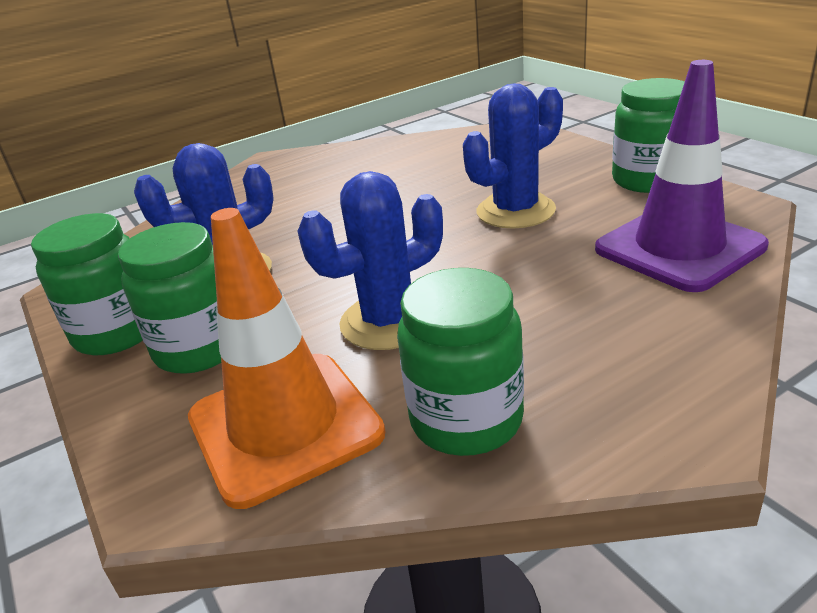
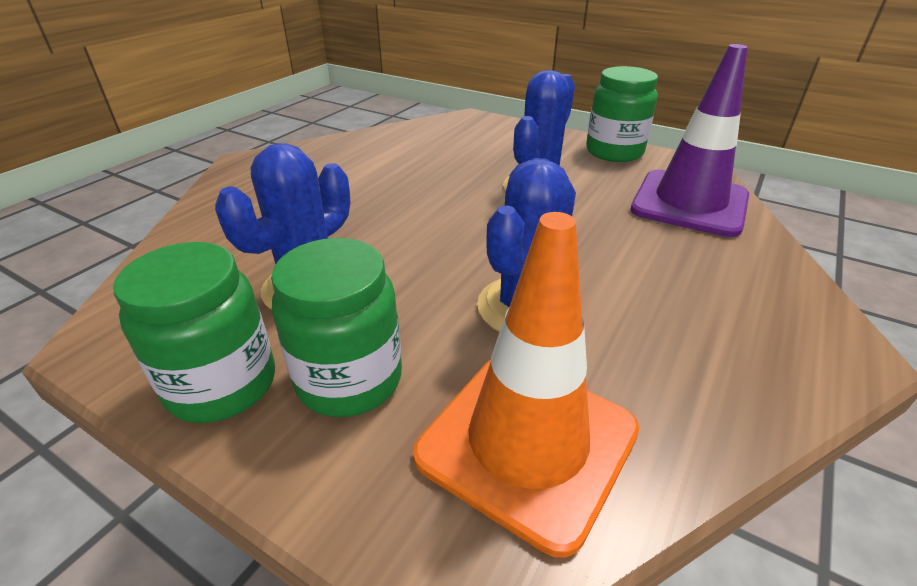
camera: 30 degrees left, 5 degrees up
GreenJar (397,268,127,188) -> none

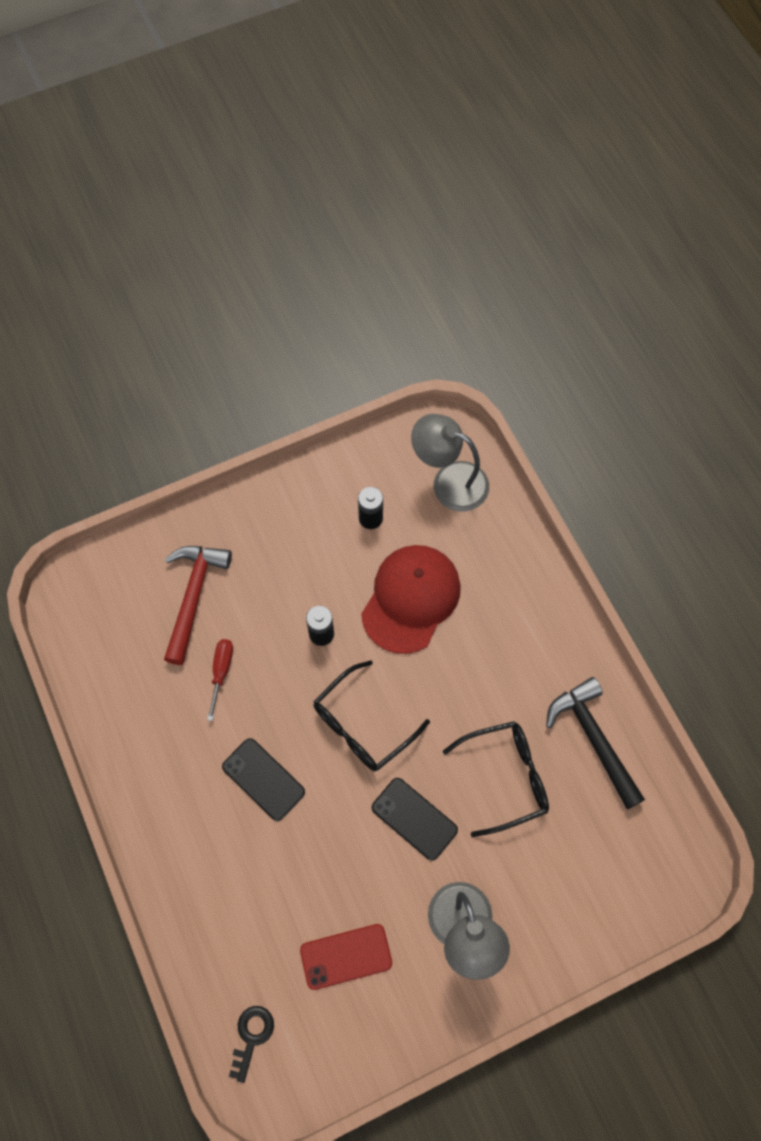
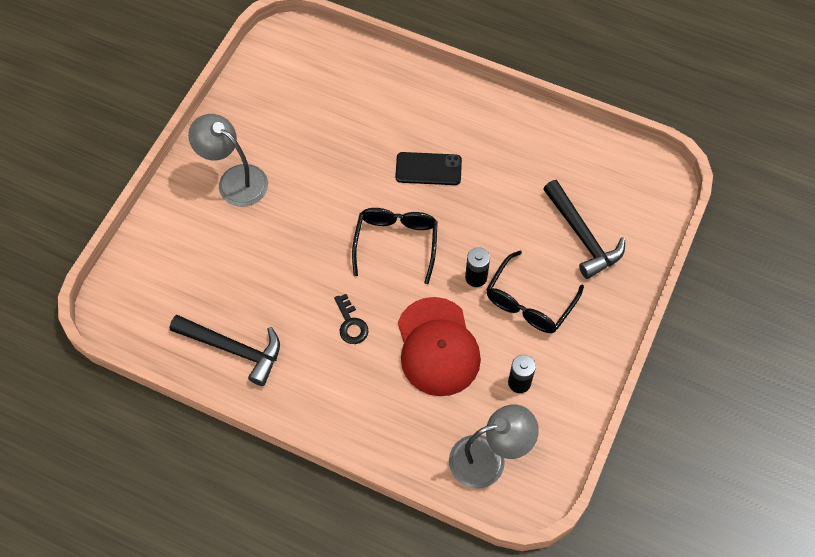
camera: 140 degrees right, 5 degrees down
RedScrewdriver (207,639,26,82) -> none
RedPhone (300,924,92,66) -> none
BlackPhone (372,778,86,83) -> none
BlackKey (229,1006,45,77) -> BlackKey (334,294,34,50), moved
BlackGlasses (442,721,107,116) -> BlackGlasses (486,251,98,82), moved
RedHammer (164,546,68,119) -> BlackHammer (543,180,82,99)

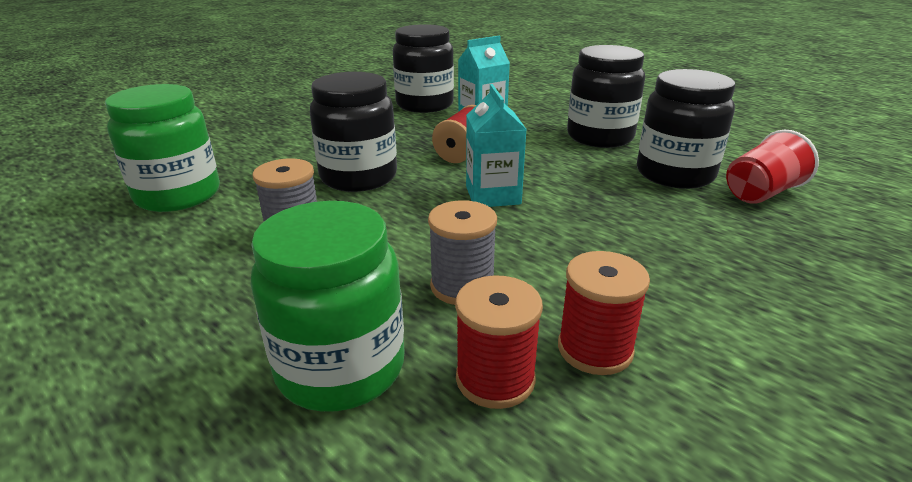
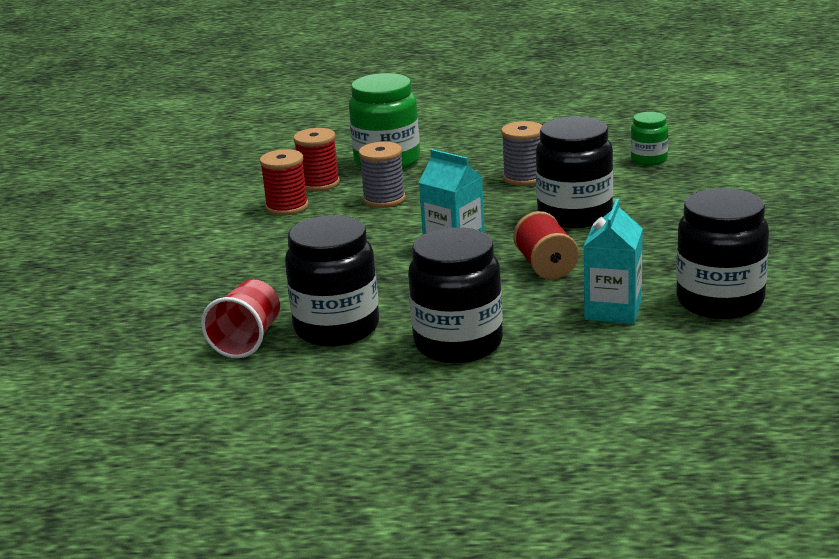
camera: 140 degrees right, 5 degrees down
GreenJar (105,84,115,128) -> GreenJar (631,112,37,54), x0.53

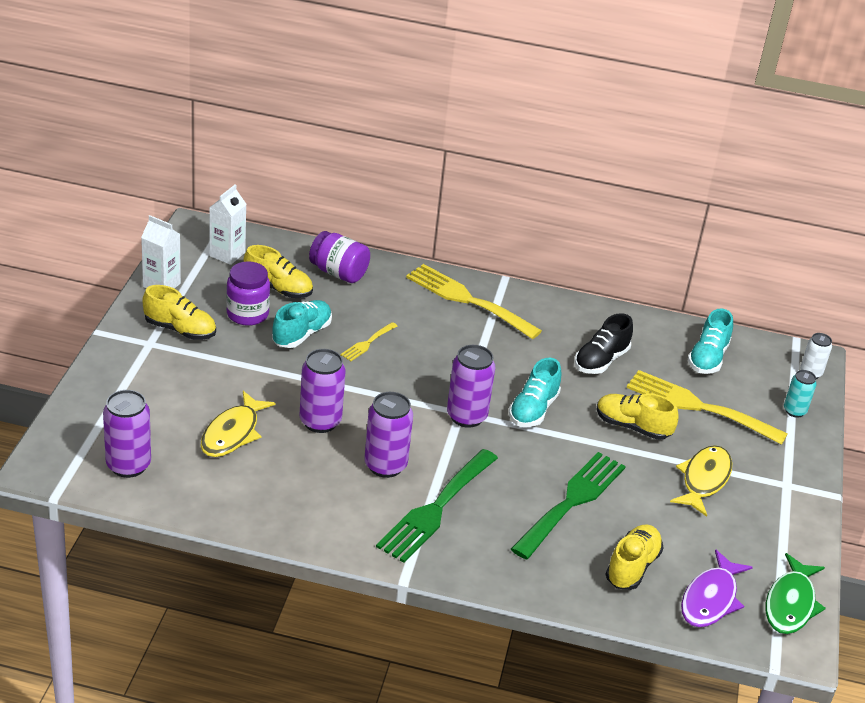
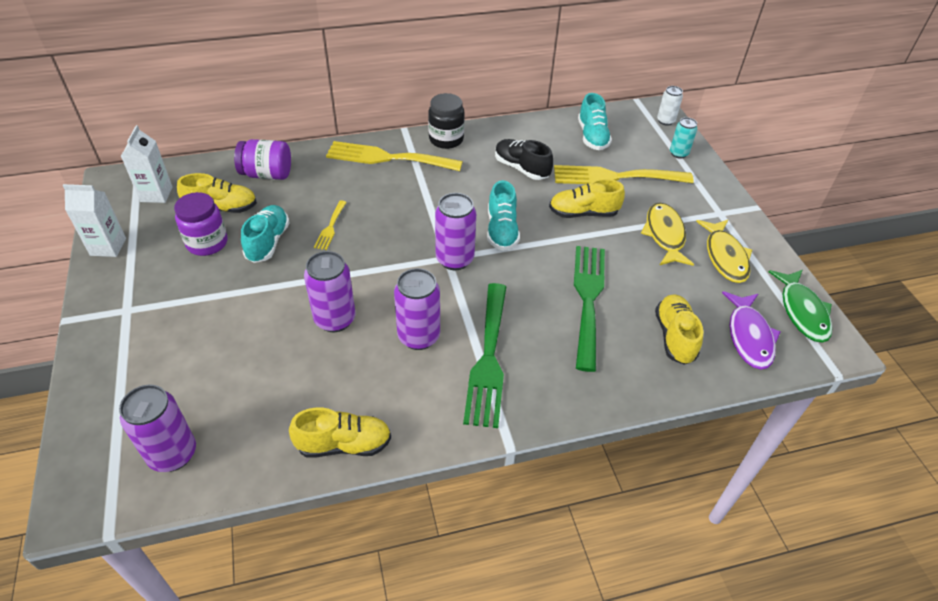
camera: 25 degrees left, 10 degrees up
none -> BlackJar (428,93,37,56)
YellowShoe (142,285,74,55) -> YellowShoe (289,408,102,50), moved
YellowFish (201,391,75,66) -> YellowFish (696,220,56,63), moved
BlackShoe (574,313,59,61) -> BlackShoe (495,139,58,41), 120 degrees clockwise

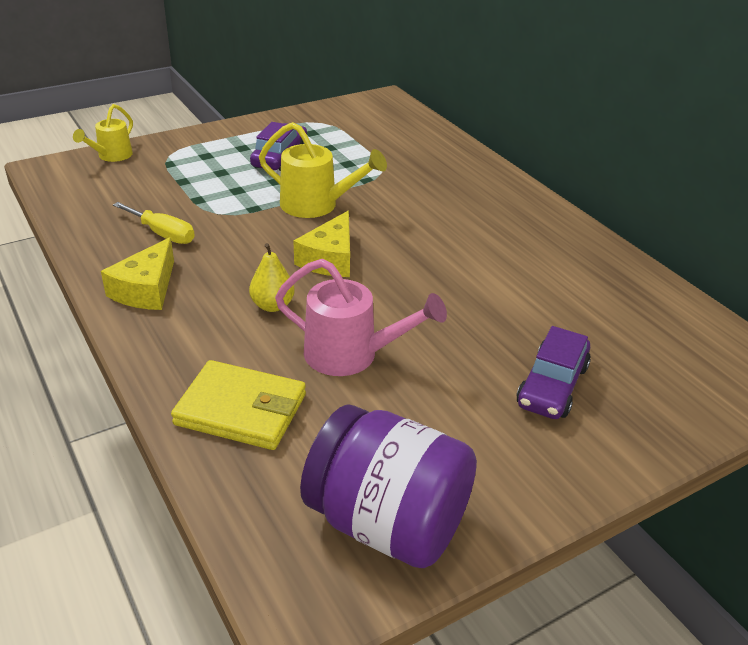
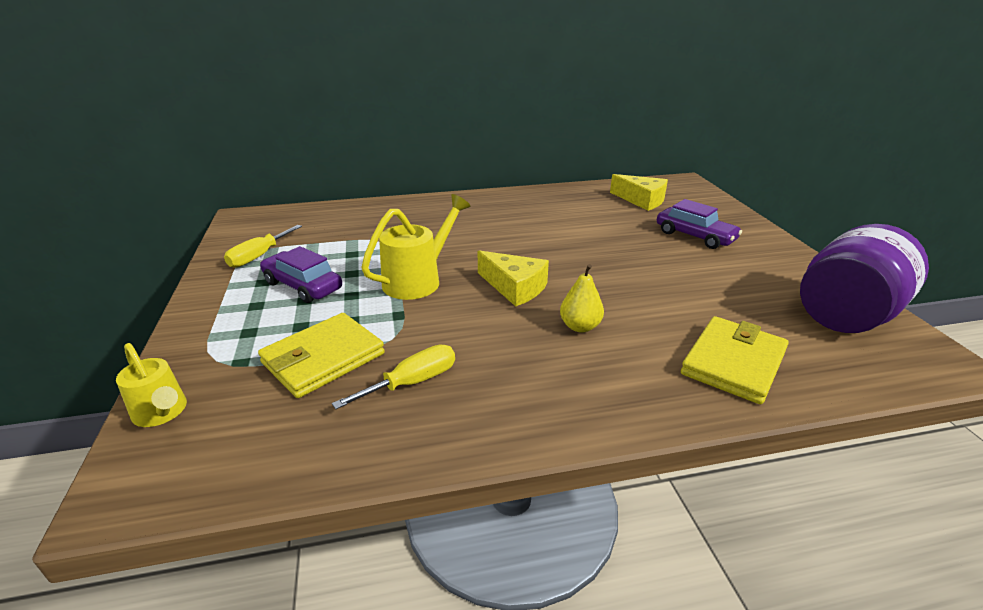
camera: 70 degrees left, 5 degrees down
PinkWateringCan (275,259,172,117) -> none
none -> YellowScrewdriver (224,225,78,43)
none -> YellowWallet (258,313,127,85)
YellowCheese (101,237,73,73) -> YellowCheese (610,174,58,37), moved

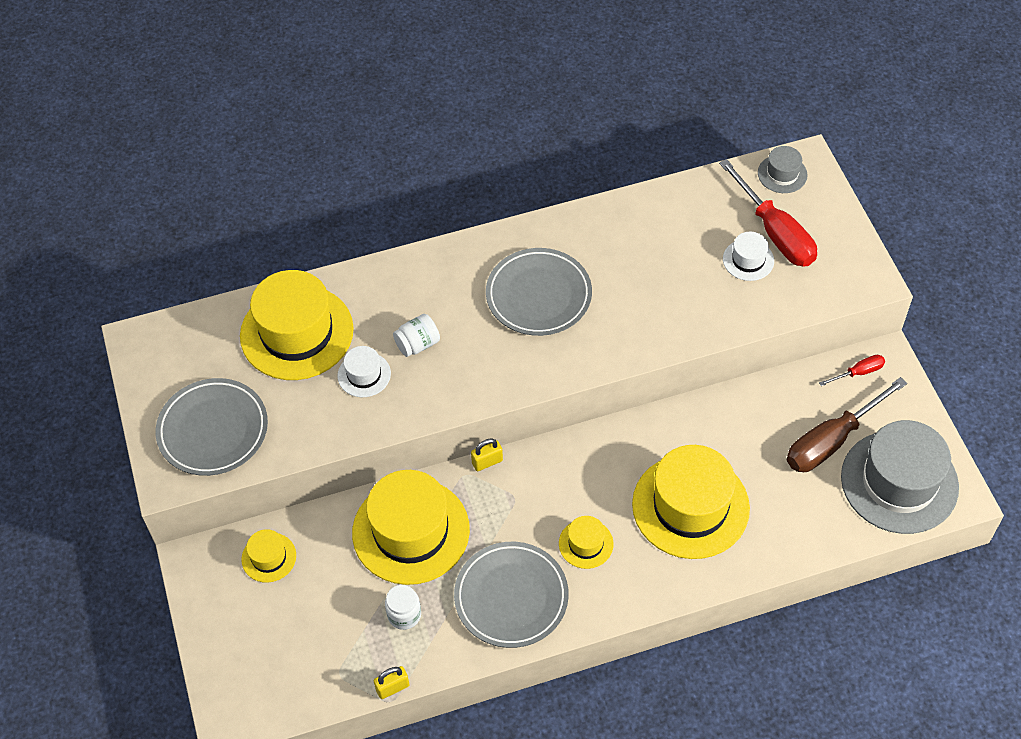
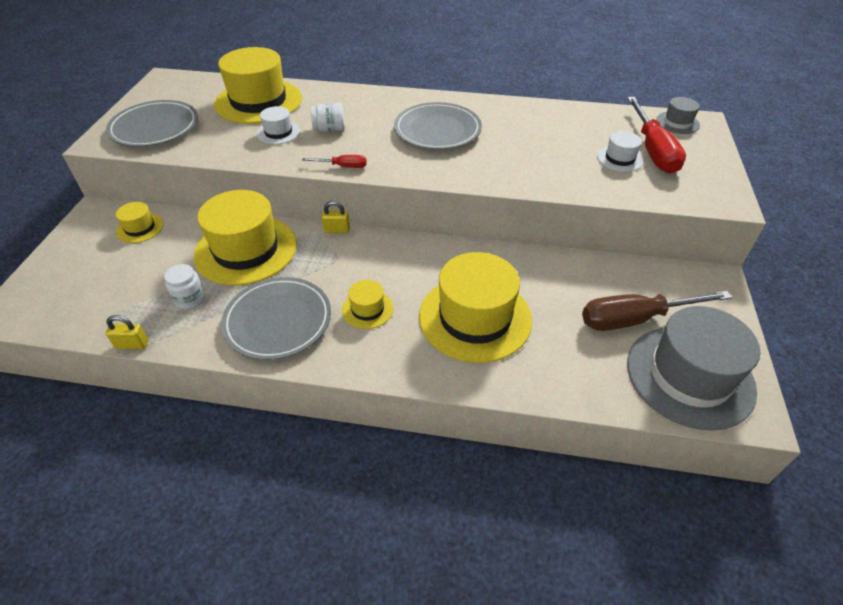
camera: 25 degrees right, 10 degrees down
RedScrewdriver (819,355,66,31) -> RedScrewdriver (302,155,65,13), moved

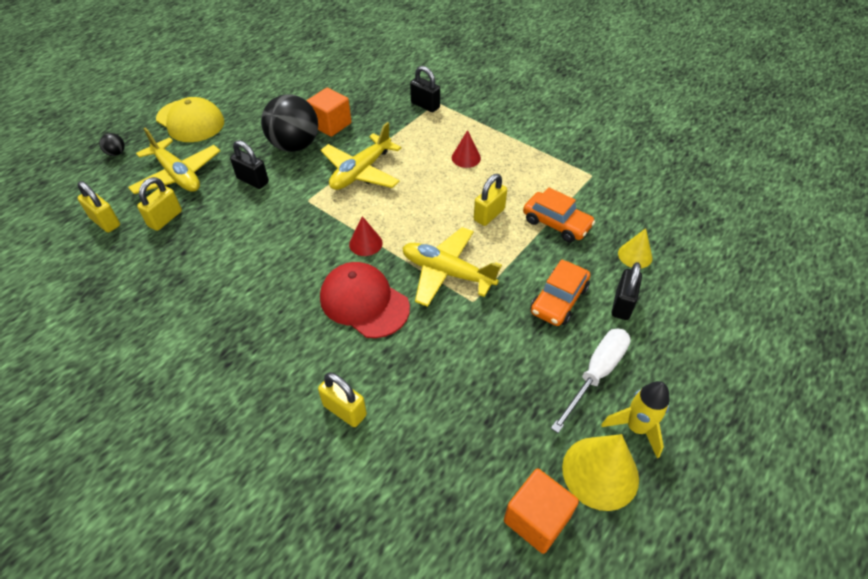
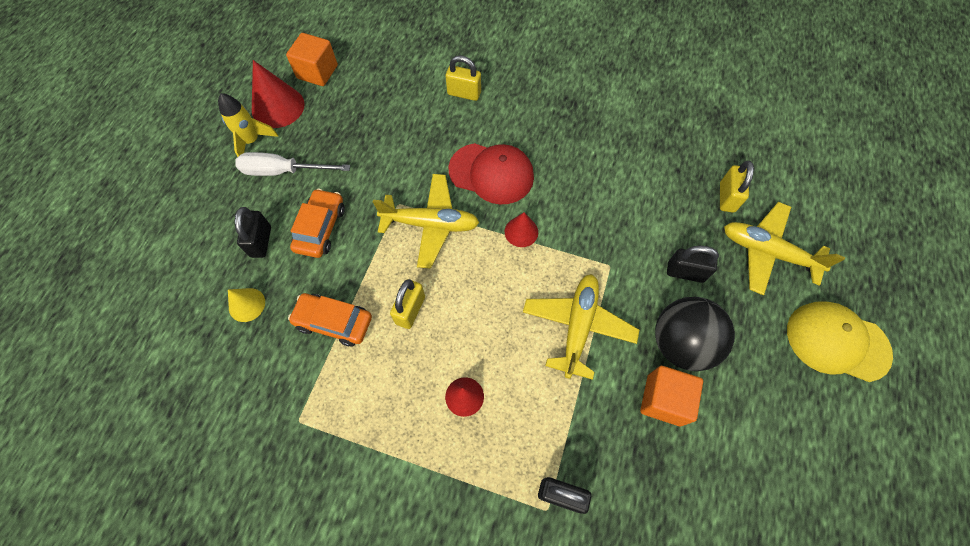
camera: 160 degrees right, 15 degrees up
YellowPadlock (77,181,43,52) -> none
BlackBall (99,133,26,23) -> none
YellowCone (562,434,77,77) -> RedCone (252,60,53,68)
WhiteScrewdriver (551,329,80,104) -> WhiteScrewdriver (235,152,115,24), 75 degrees clockwise

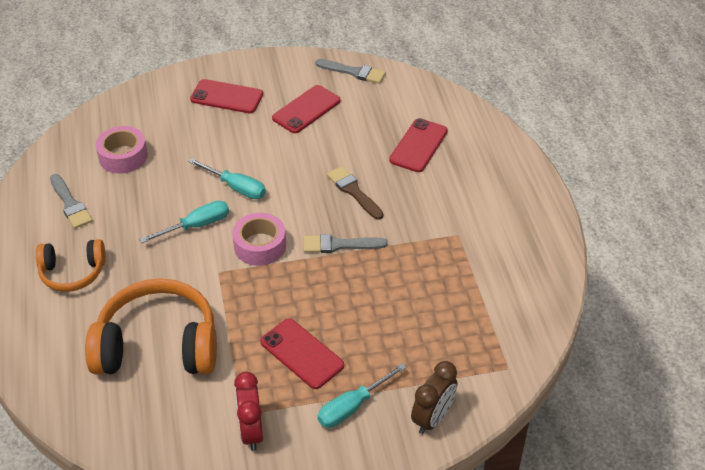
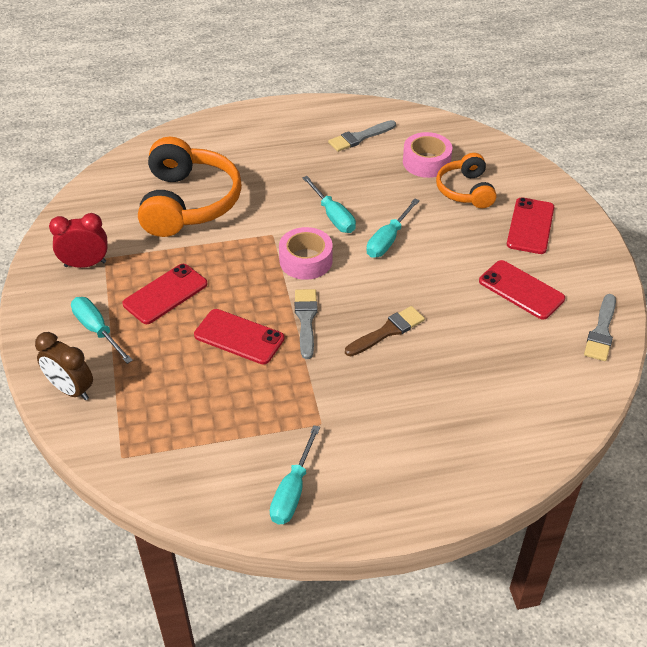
camera: 90 degrees right, 0 degrees up
none -> TurquoiseScrewdriver (270,425,50,99)
OrangeHeadphones (36,239,70,53) -> OrangeHeadphones (436,153,61,55), moved
RedPhone (389,118,59,54) -> RedPhone (194,309,90,55), moved

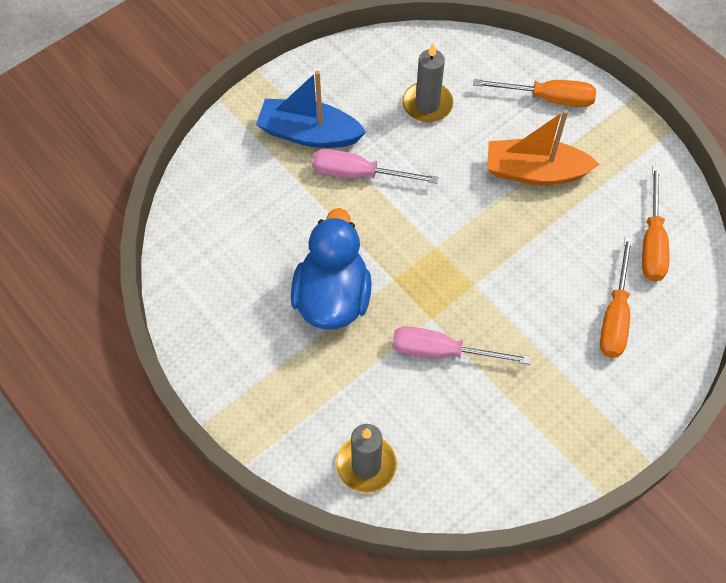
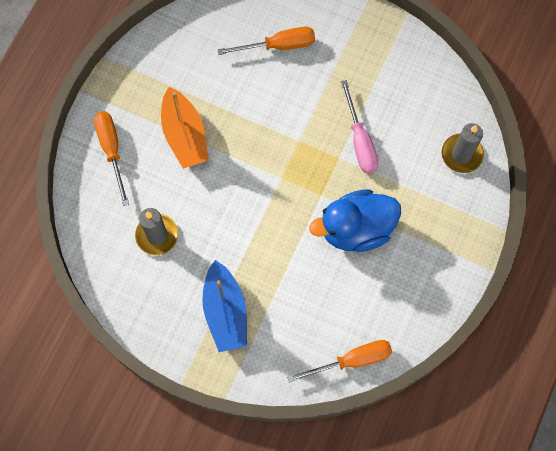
camera: 115 degrees left, 10 degrees up
PinkScrewdriver (312,149,126,35) -> none
OrangeScrewdriver (642,166,27,115) -> OrangeScrewdriver (287,340,105,43), moved

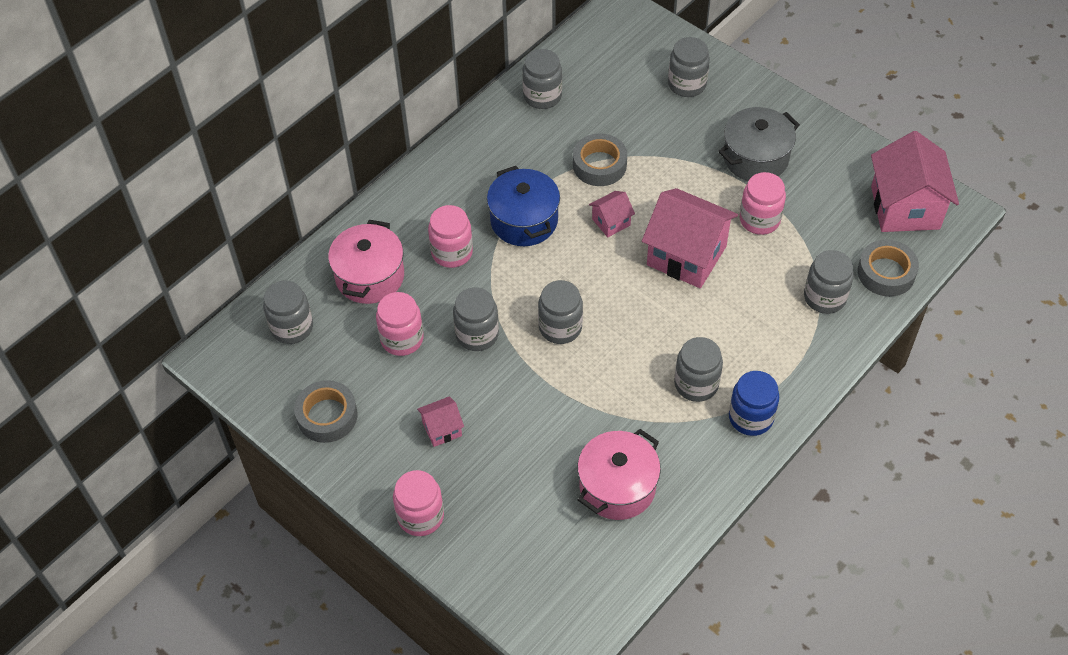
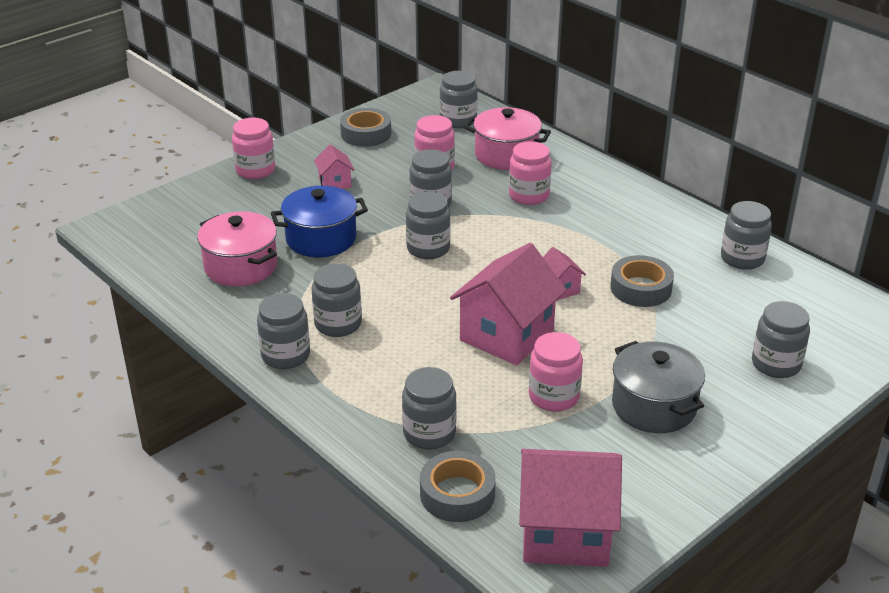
camera: 95 degrees right, 20 degrees down
BluePot (487,166,73,80) -> BluePot (271,186,97,71), moved
BlueJar (729,371,50,65) -> GreyJar (257,293,53,76)

